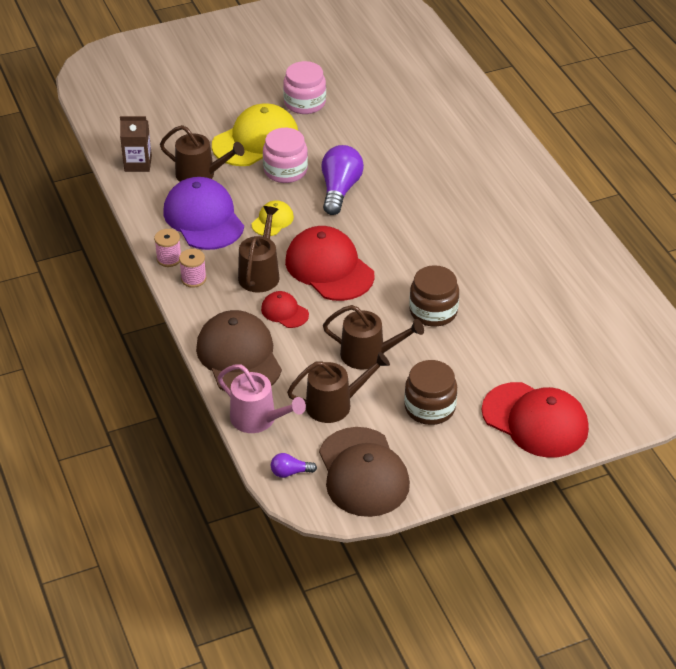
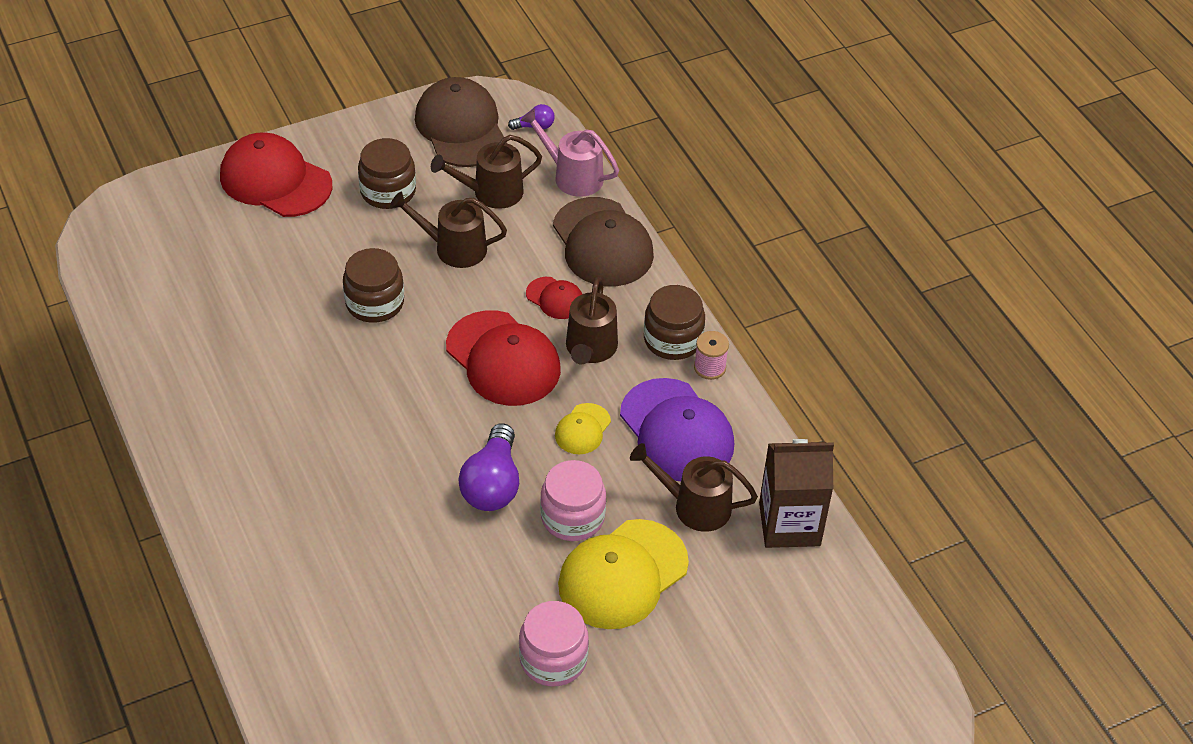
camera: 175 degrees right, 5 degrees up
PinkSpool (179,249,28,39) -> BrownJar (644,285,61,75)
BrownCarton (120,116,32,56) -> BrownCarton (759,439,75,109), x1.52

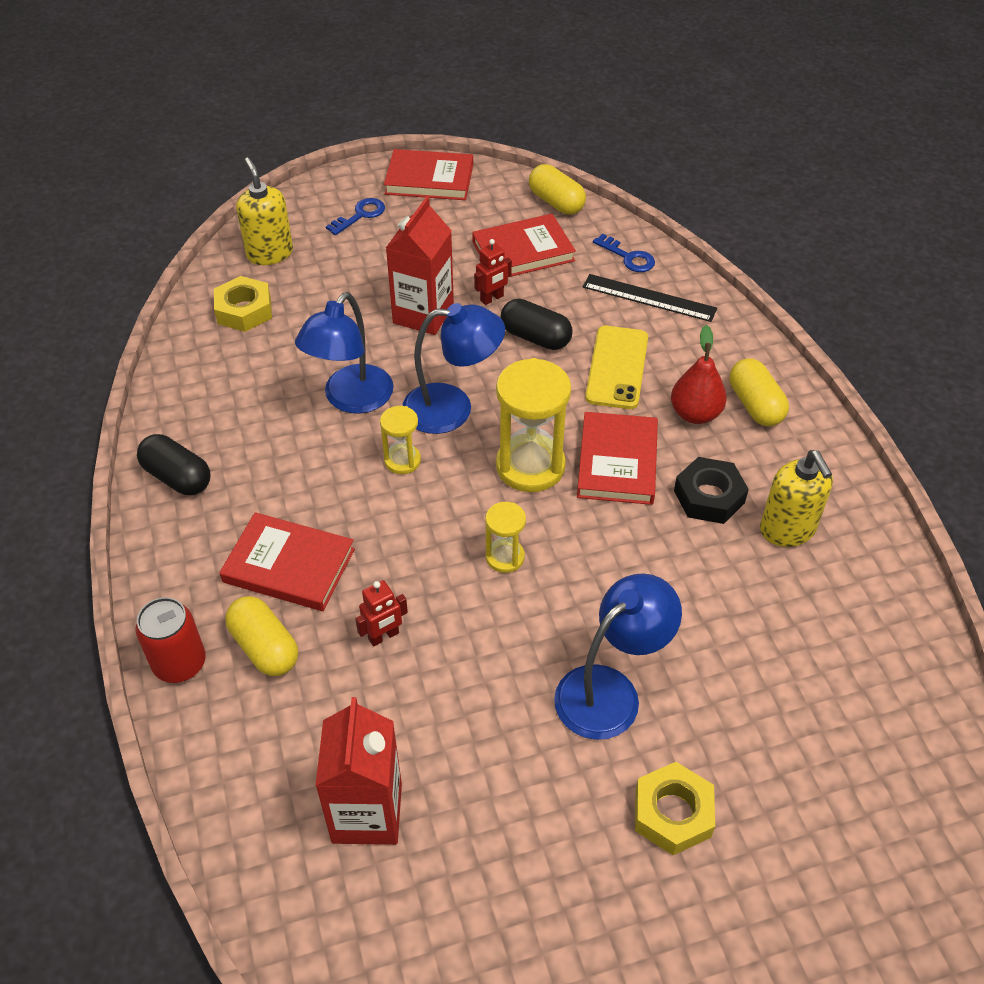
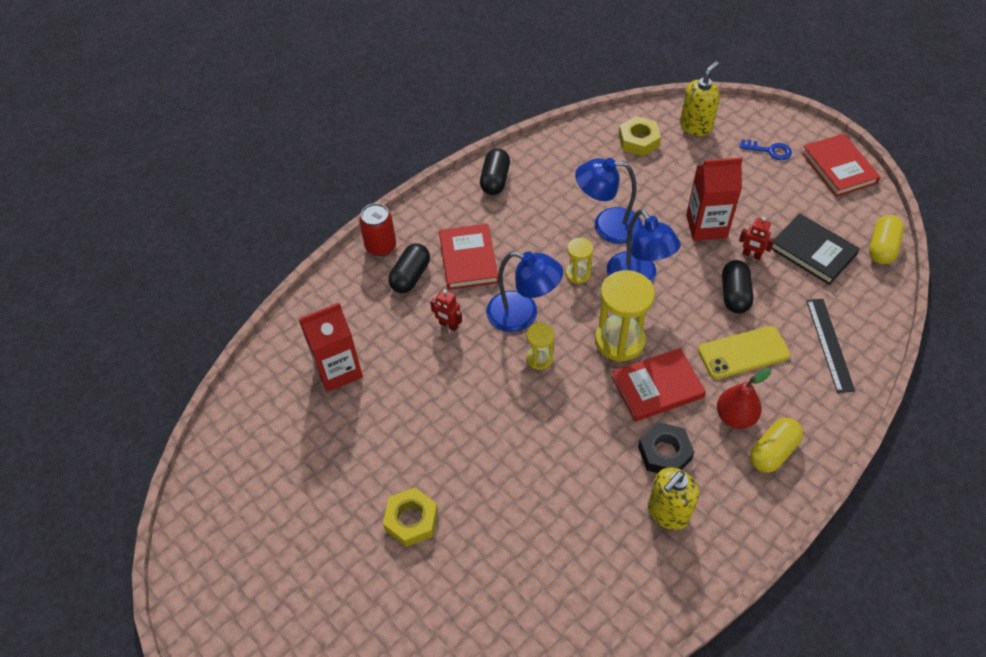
camera: 65 degrees right, 5 degrees up
BlueKey (593,234,62,38) -> none
BlueLamp (554,573,128,167) -> BlueLamp (486,251,77,81), moved
YellowCapsule (225,596,73,80) -> BlackCapsule (388,244,42,49)
RedBook (472,214,104,63) -> BlackBook (772,213,88,72)

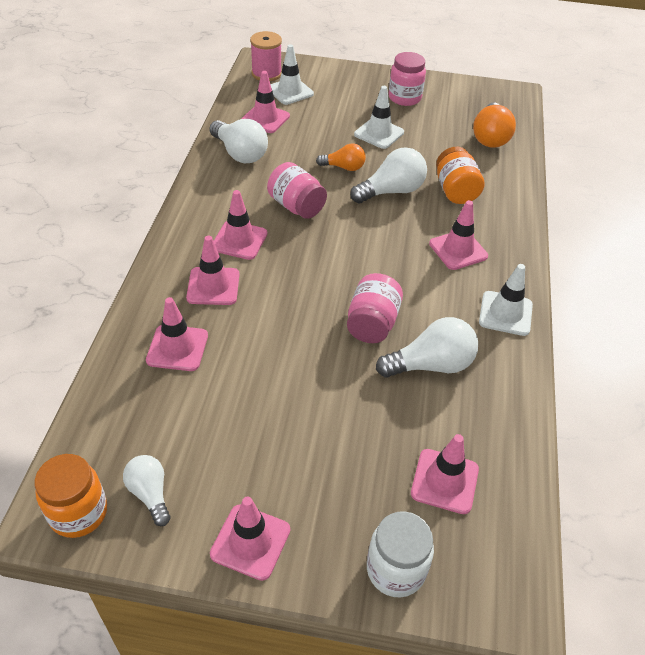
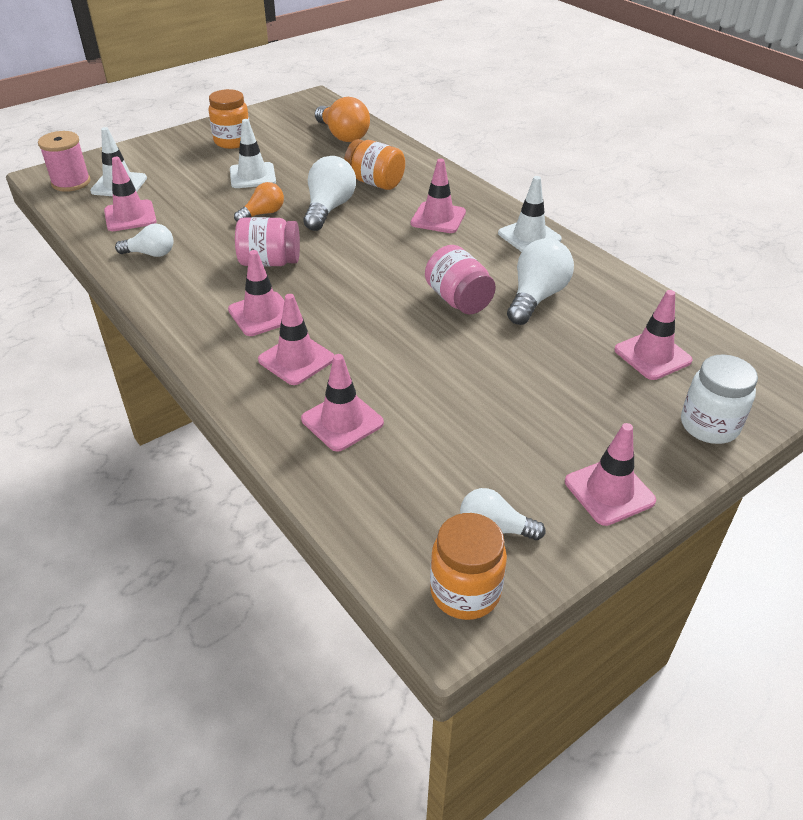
camera: 45 degrees left, 5 degrees down
PinkJar (389,52,37,54) -> OrangeJar (209,89,40,60)
WhiteLightBulb (209,119,59,44) -> WhiteLightBulb (115,224,58,33), x0.62

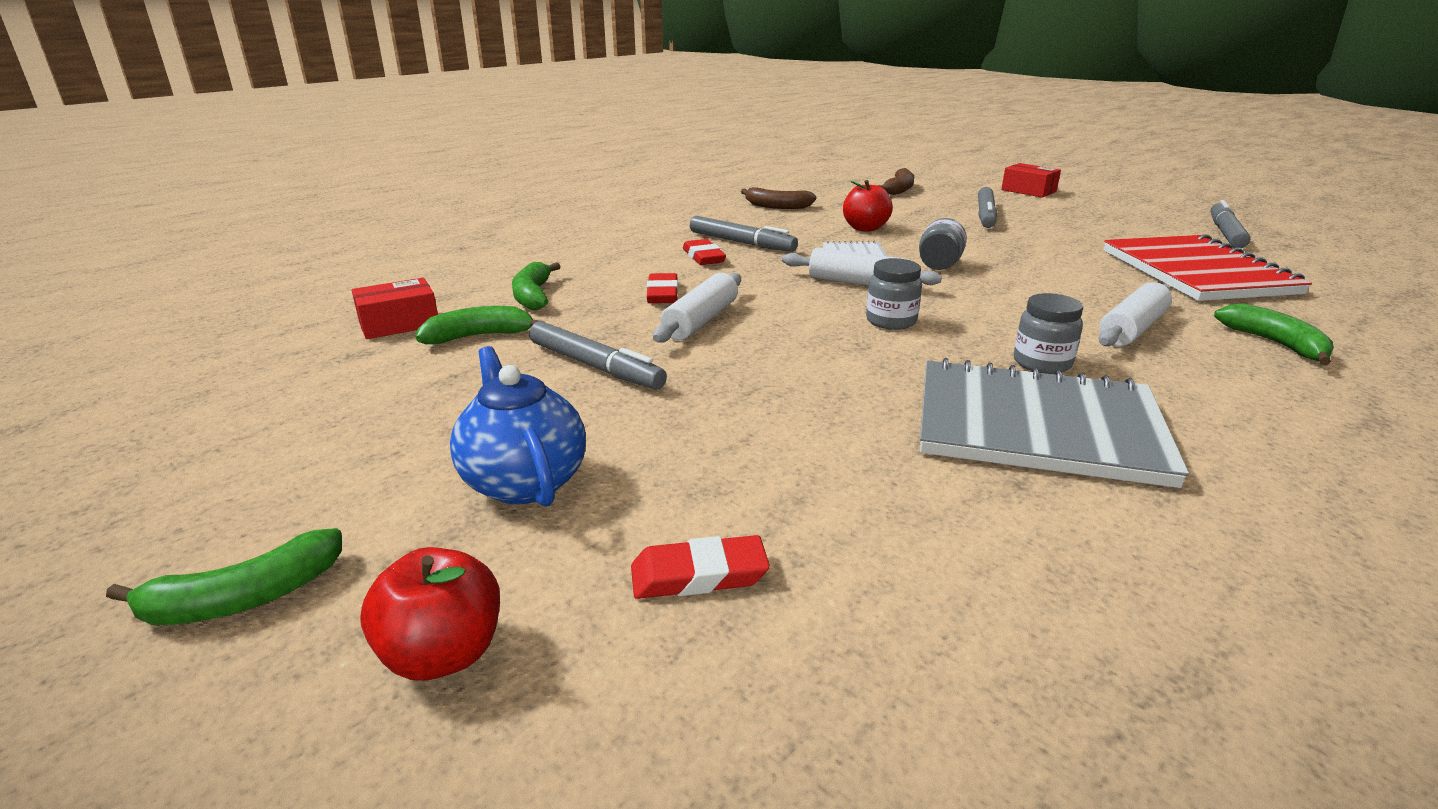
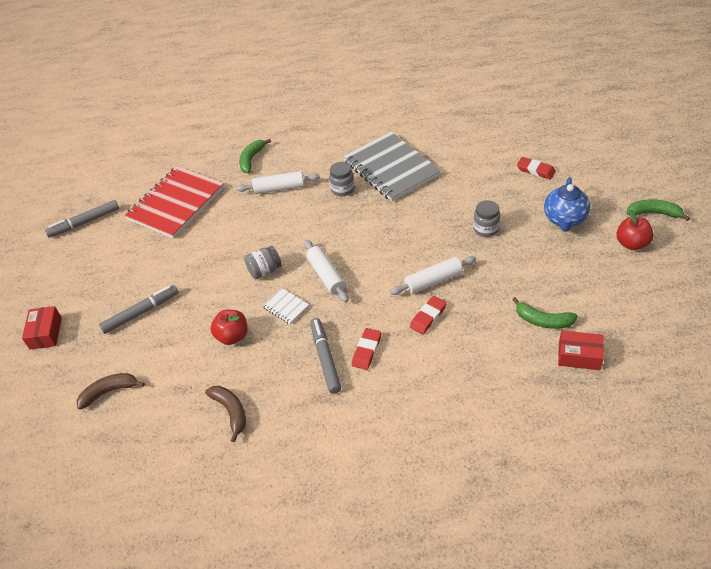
camera: 135 degrees left, 20 degrees up
GreenBanana (512,262,49,48) -> none
GreyMarker (529,321,138,69) -> none
RedApple (360,547,140,134) -> RedApple (616,210,38,40), moved
GreyJar (866,258,56,72) -> GreyJar (473,200,27,37), moved

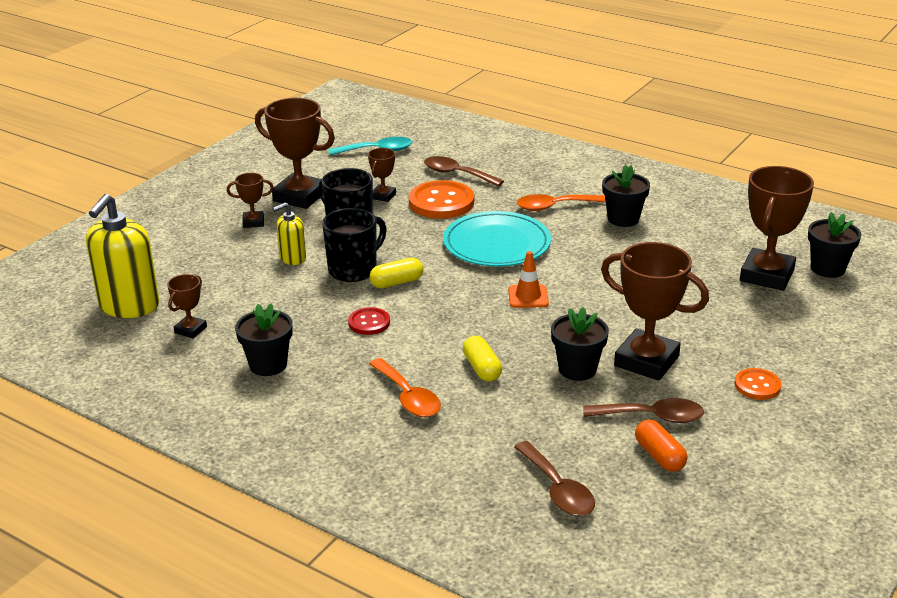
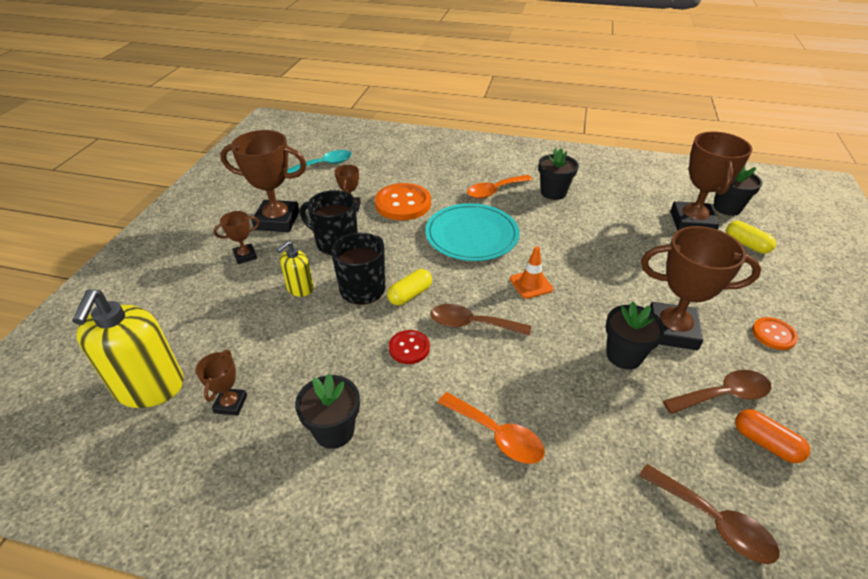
camera: 20 degrees left, 10 degrees up
BrownSpoon (424,156,80,31) -> BrownSpoon (431,304,100,32), moved
YellowCapsule (463,336,39,46) -> YellowCapsule (726,221,50,33), moved

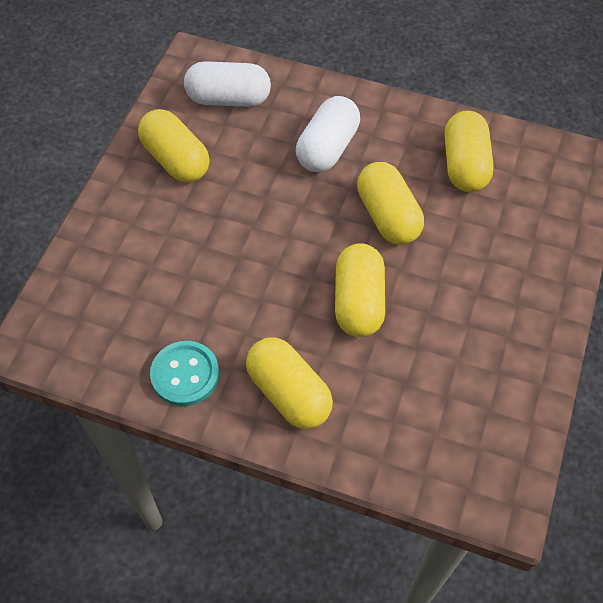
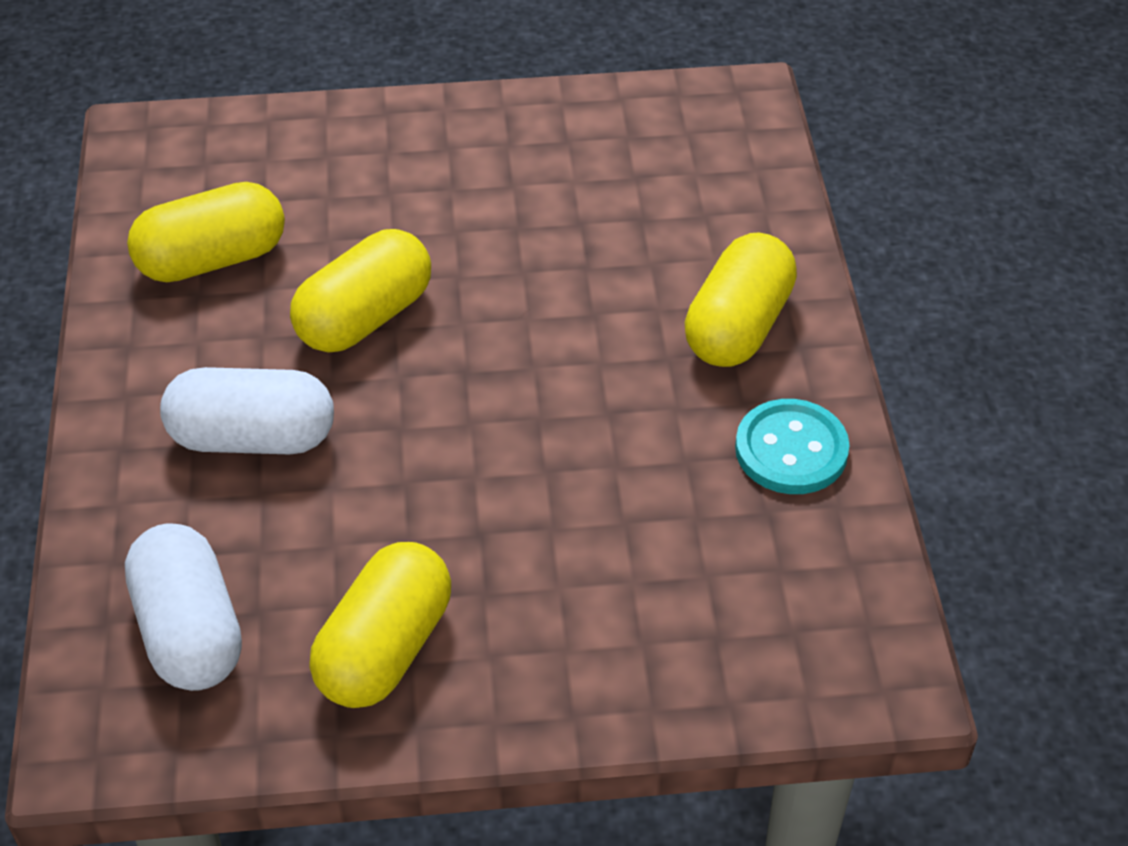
camera: 115 degrees left, 10 degrees down
YellowCapsule (335,243,50,94) -> none

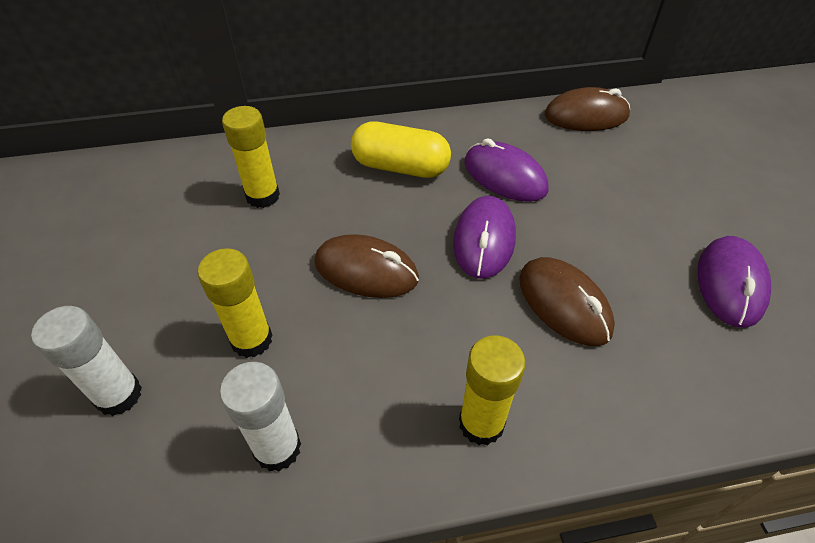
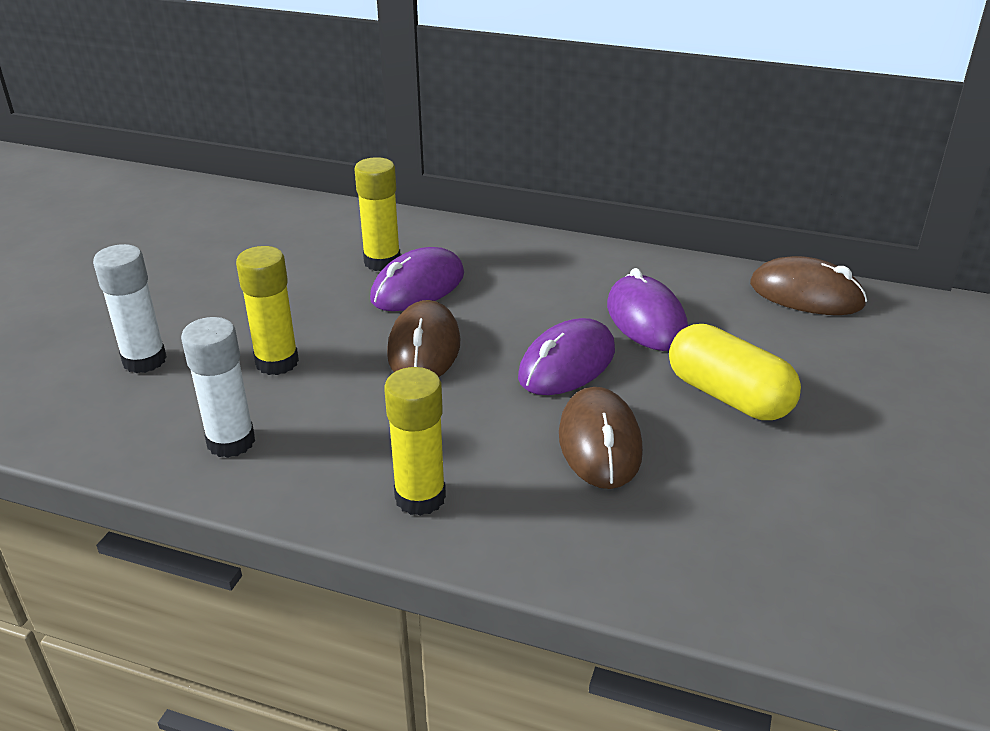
camera: 30 degrees right, 15 degrees down
YellowCapsule (351,121,100,57) -> YellowCapsule (669,324,132,96), moved
PurpleMouse (697,236,74,92) -> PurpleMouse (370,247,94,64), moved
BrownMouse (315,234,104,64) -> BrownMouse (387,300,73,77), 45 degrees clockwise

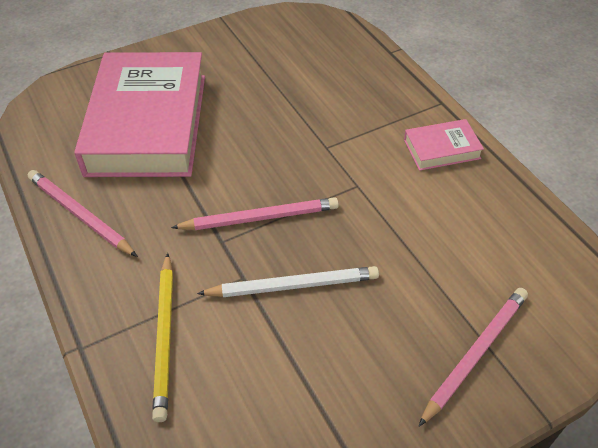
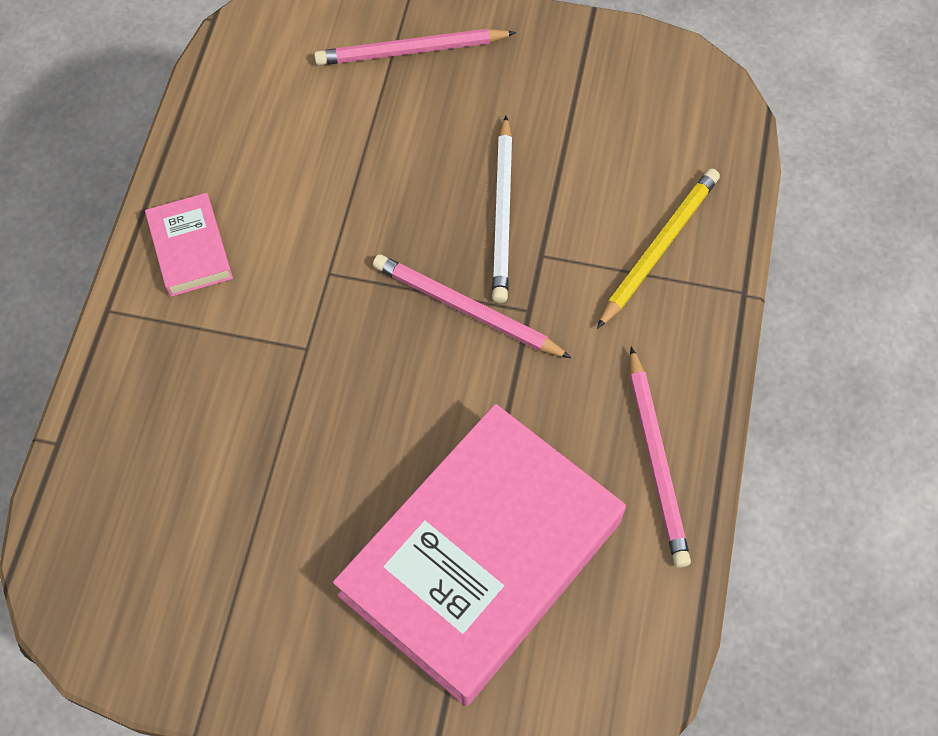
camera: 140 degrees left, 15 degrees up
WhitePencil (197,266,182,31) -> WhitePencil (492,116,21,187), 120 degrees counterclockwise
PinkBook (404,119,80,52) -> PinkBook (145,193,88,104), 45 degrees clockwise

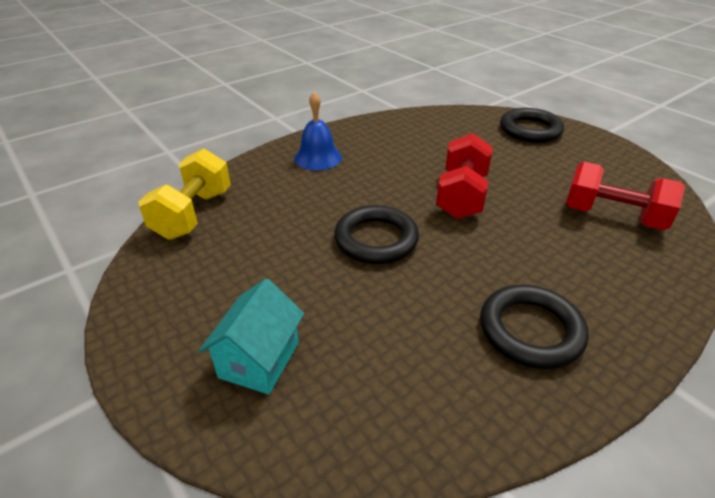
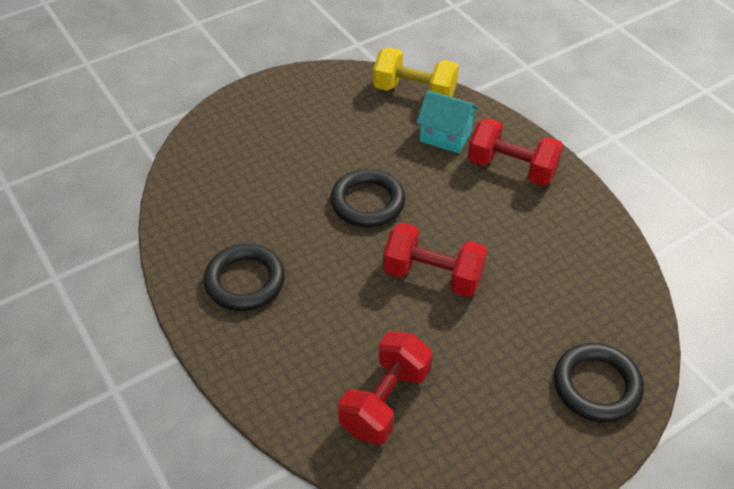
camera: 95 degrees right, 10 degrees up
TurquoiseHouse (199,278,105,116) -> TurquoiseHouse (417,90,62,63), moved
BlueBell (294,92,48,78) -> RedDumbbell (468,118,95,68)

